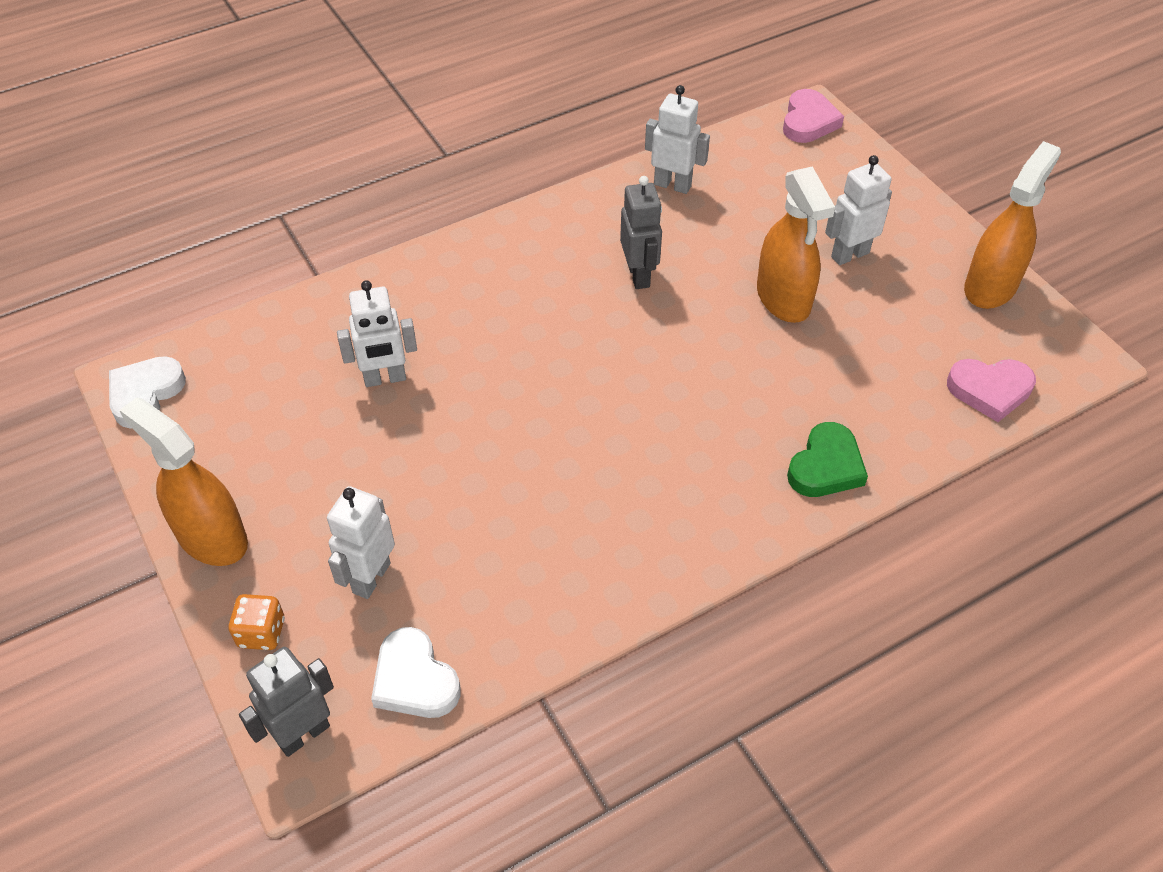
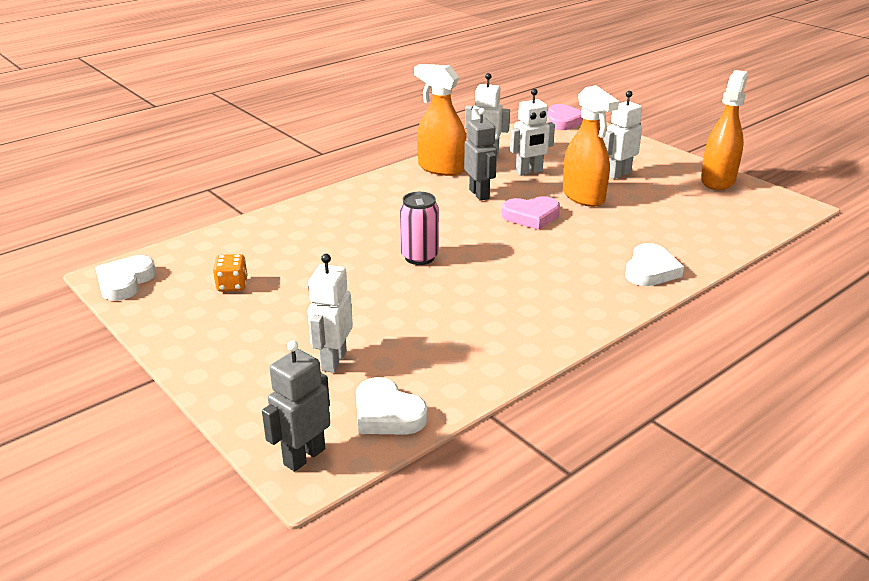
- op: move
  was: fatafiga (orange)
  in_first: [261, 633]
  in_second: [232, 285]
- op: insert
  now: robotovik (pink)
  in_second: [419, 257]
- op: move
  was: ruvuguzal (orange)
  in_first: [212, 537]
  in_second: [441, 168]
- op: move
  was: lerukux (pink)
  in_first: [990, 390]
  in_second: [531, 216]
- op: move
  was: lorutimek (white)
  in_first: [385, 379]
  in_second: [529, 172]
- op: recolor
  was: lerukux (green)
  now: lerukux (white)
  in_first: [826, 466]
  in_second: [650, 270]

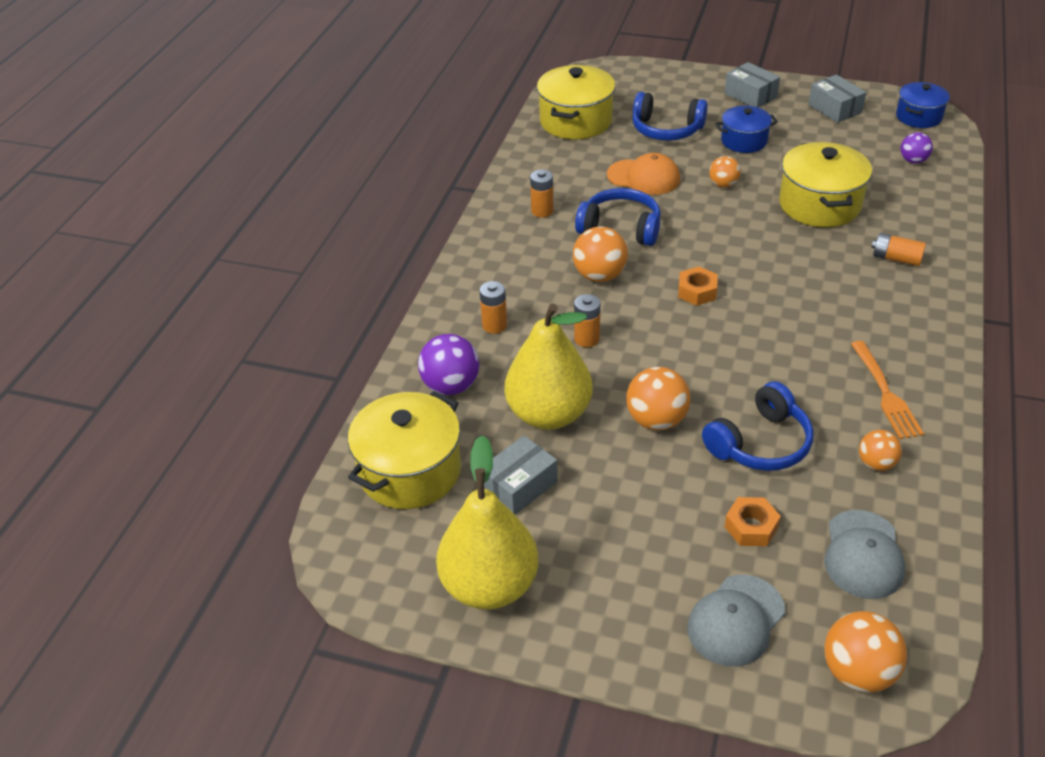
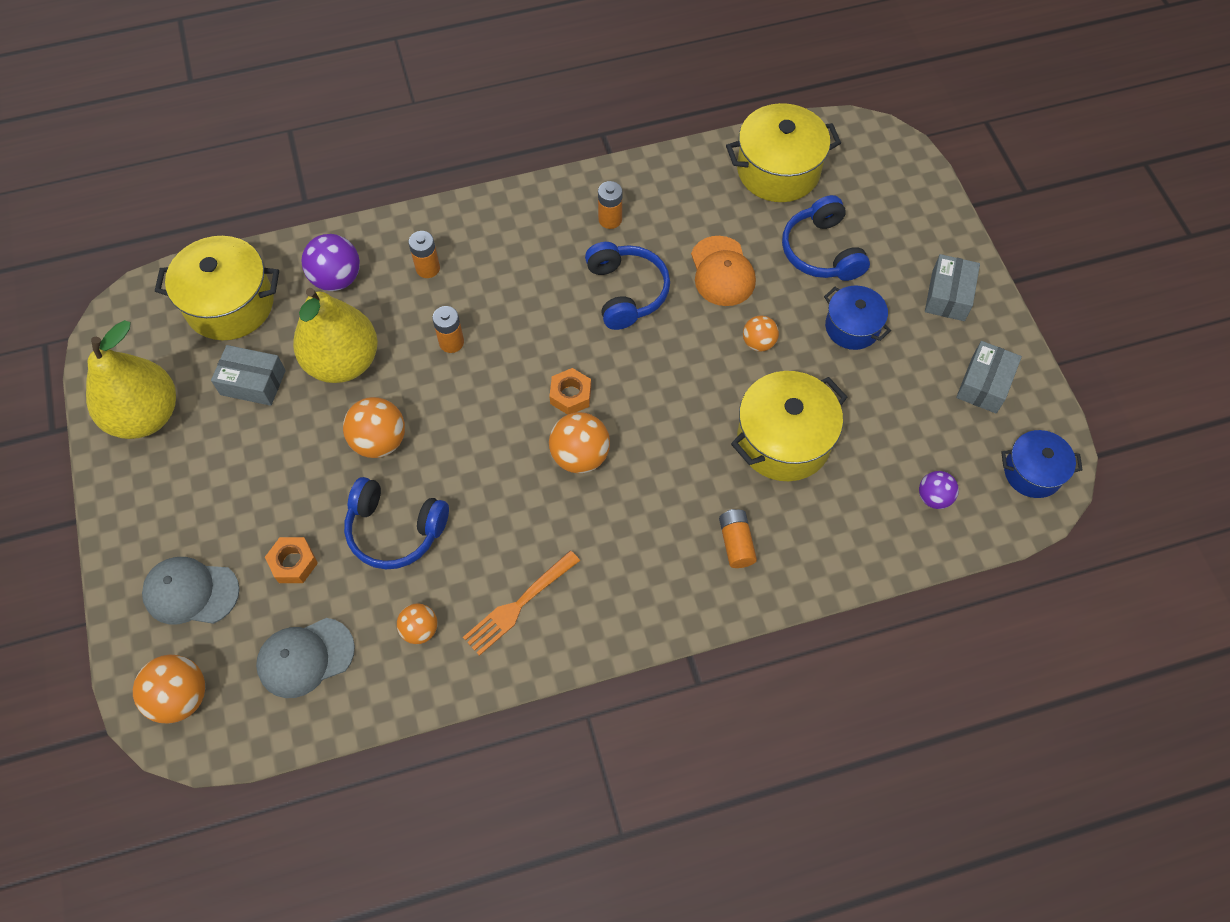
- op: move
  was: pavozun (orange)
  in_first: [599, 275]
  in_second: [580, 456]

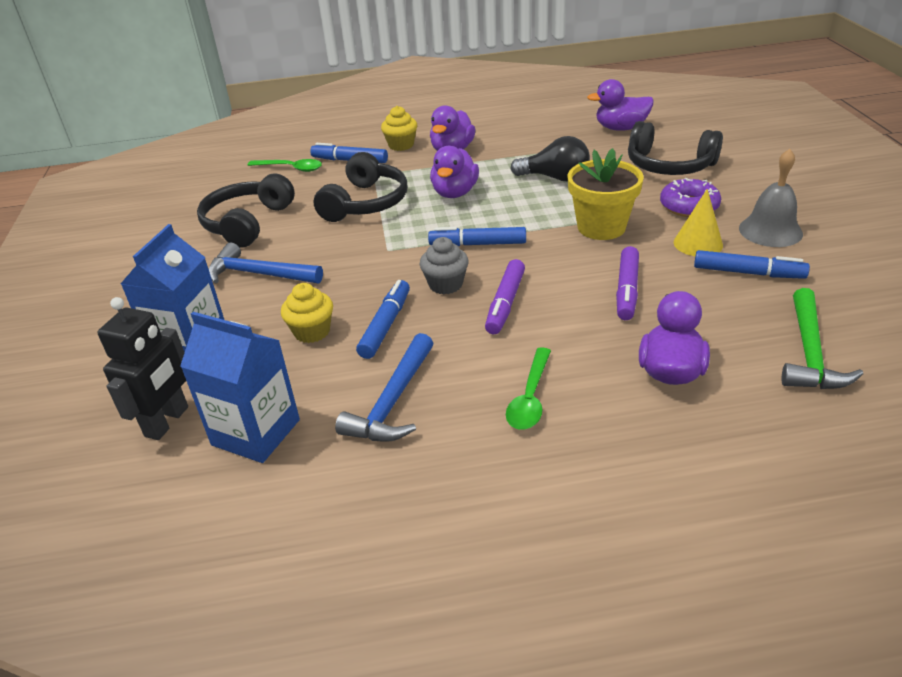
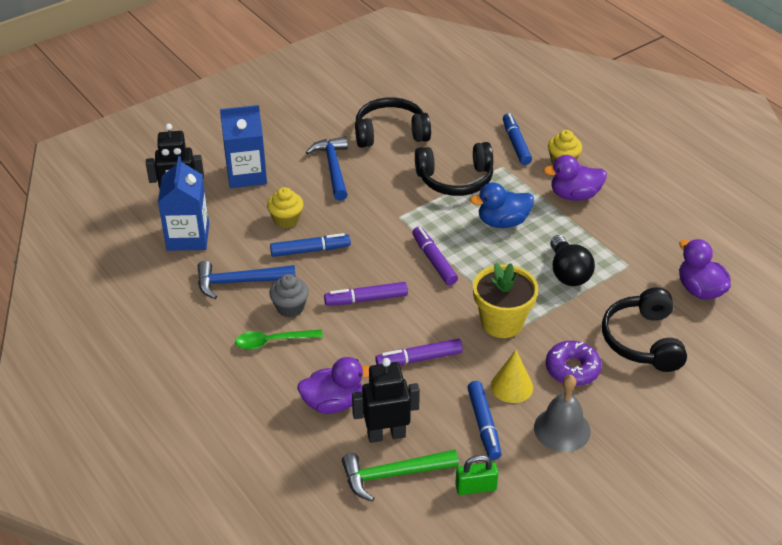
- op: move
  was: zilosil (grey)
  in_first: [445, 284]
  in_second: [290, 307]
- op: insert
  now: lorutimek (black)
  in_second: [386, 434]
- op: recolor
  was: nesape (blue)
  now: nesape (purple)
  in_first: [478, 244]
  in_second: [434, 260]
- op: insert
  now: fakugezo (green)
  in_second: [476, 487]
- op: recolor
  was: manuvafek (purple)
  now: manuvafek (blue)
  in_first: [455, 193]
  in_second: [502, 222]
- op: delete
  was: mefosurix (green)
  in_first: [291, 168]

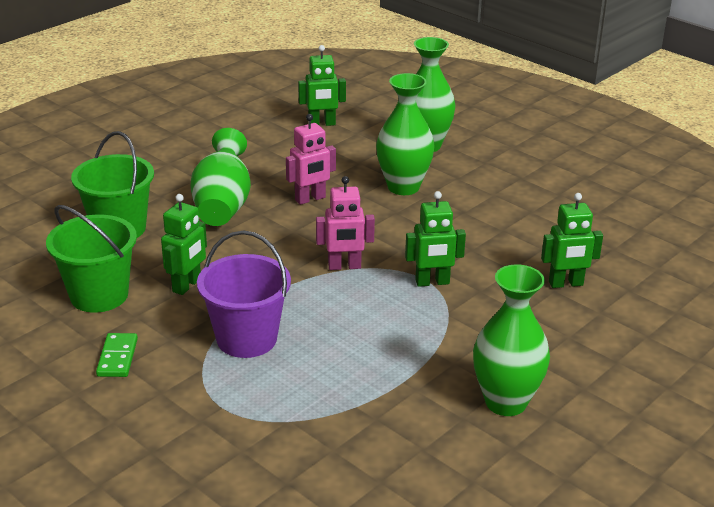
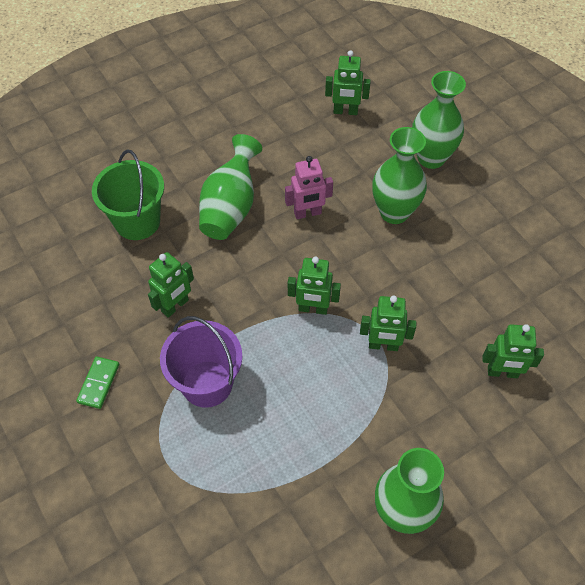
- op: recolor
  was: lorutimek (pink)
  now: lorutimek (green)
  in_first: [344, 266]
  in_second: [313, 309]
- op: delete
  was: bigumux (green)
  in_first: [99, 295]

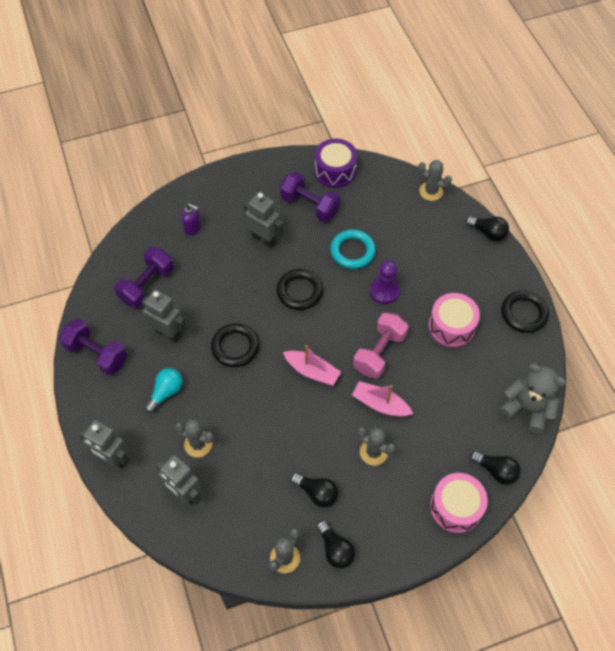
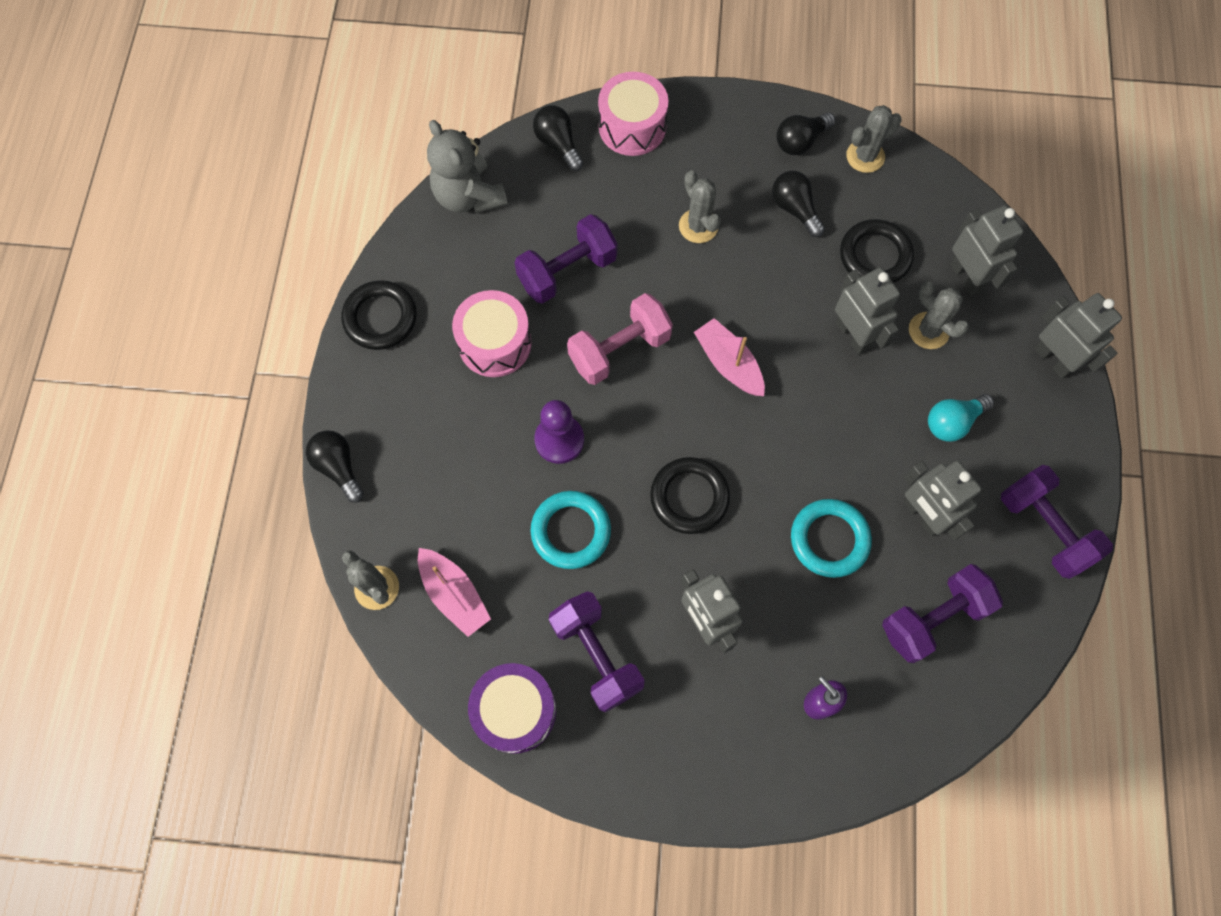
- op: move
  was: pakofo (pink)
  in_first: [380, 404]
  in_second: [454, 594]
- op: insert
  now: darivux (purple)
  in_second: [567, 271]
- op: rotate
  was: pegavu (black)
  in_first: [335, 549]
  in_second: [800, 141]
  clockwise: -120
- op: insert
  now: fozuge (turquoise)
  in_second: [829, 539]
- op: insert
  now: lorutimek (grey)
  in_second: [853, 335]
- op: move
  was: fozuge (black)
  in_first: [235, 347]
  in_second: [875, 256]

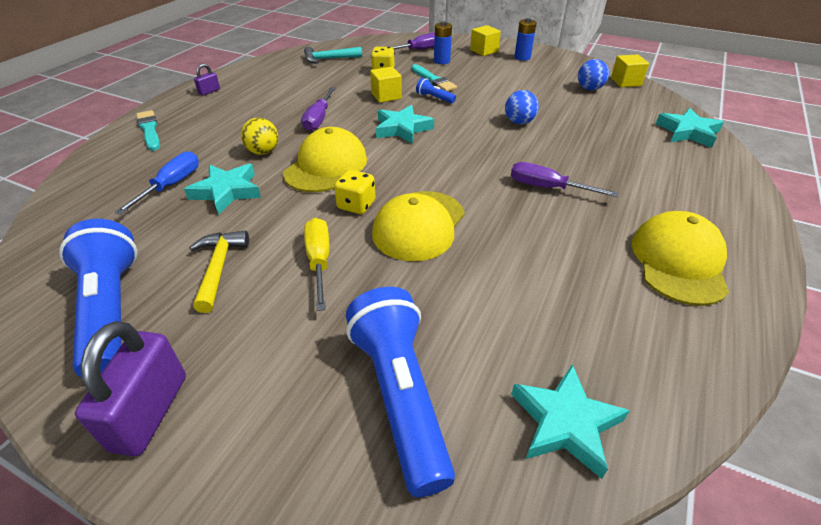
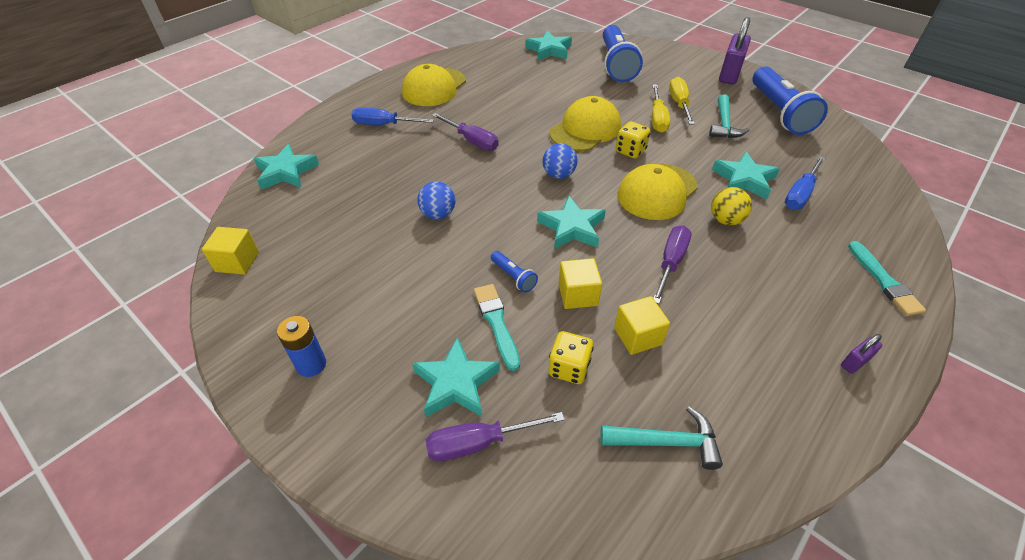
- op: insert
  now: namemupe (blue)
  in_second: [383, 125]
- op: replace
  was: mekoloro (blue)
  now: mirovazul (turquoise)
  in_first: [441, 61]
  in_second: [456, 383]
- op: move
  was: pavozun (blue)
  in_first: [589, 89]
  in_second: [558, 175]
- op: move
  was: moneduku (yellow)
  in_first: [484, 51]
  in_second: [637, 336]
- op: insert
  now: namemupe (yellow)
  in_second: [679, 104]
- op: recolor
  was: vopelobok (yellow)
  now: vopelobok (turquoise)
  in_first: [219, 268]
  in_second: [724, 124]

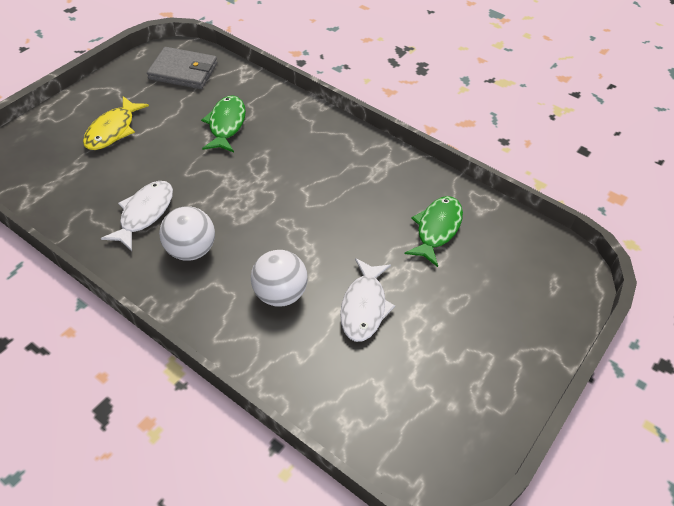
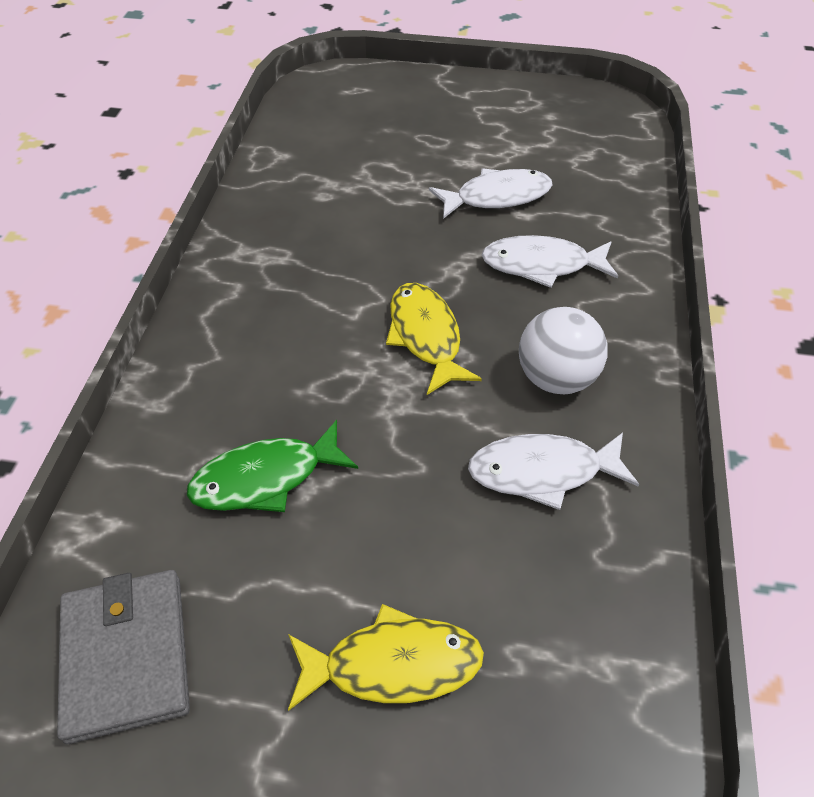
- op: insert
  now: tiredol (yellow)
  in_second: [426, 336]
- op: replace
  was: pavozun (white)
  now: tiredol (white)
  in_first: [280, 294]
  in_second: [542, 265]
- op: delete
  was: tiredol (green)
  in_first: [437, 229]

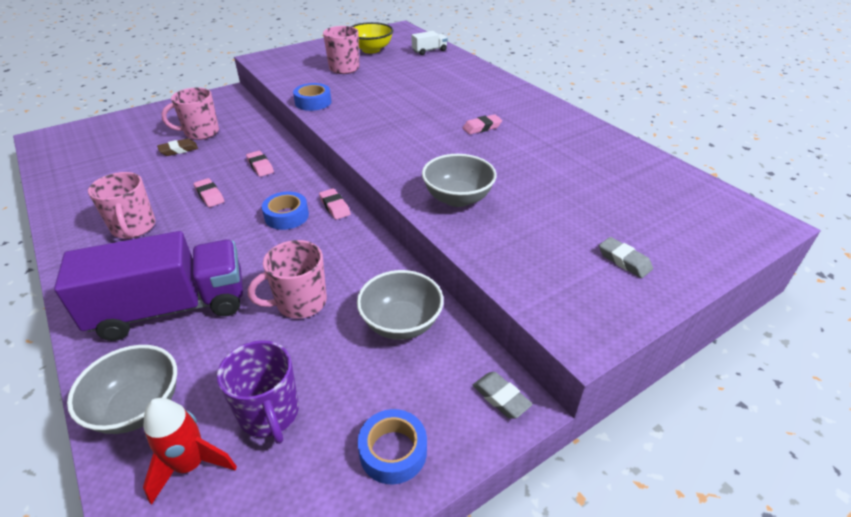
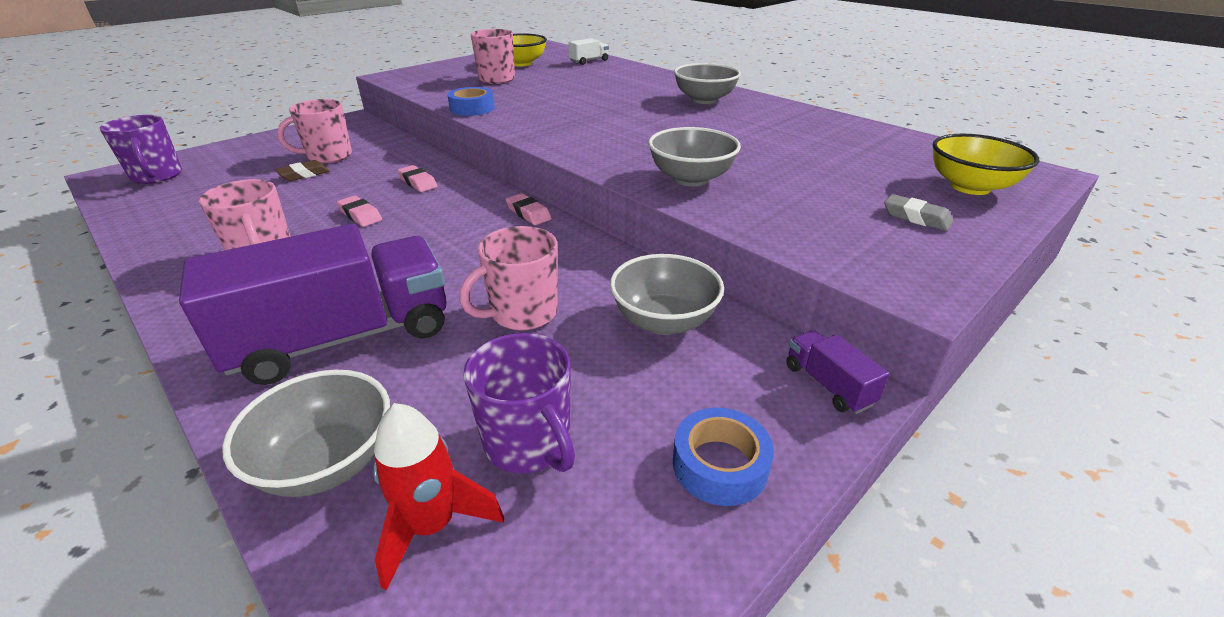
- op: insert
  now: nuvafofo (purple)
  in_second: [157, 176]
- op: insert
  now: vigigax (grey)
  in_second: [704, 100]
- op: replace
  was: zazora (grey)
  now: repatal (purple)
  in_first: [501, 398]
  in_second: [828, 385]
- op: insert
  now: vigigax (yellow)
  in_second: [970, 187]
- op: delete
  was: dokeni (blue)
  in_first: [286, 216]
- op: delete
  was: zazora (pink)
  in_first: [482, 127]

